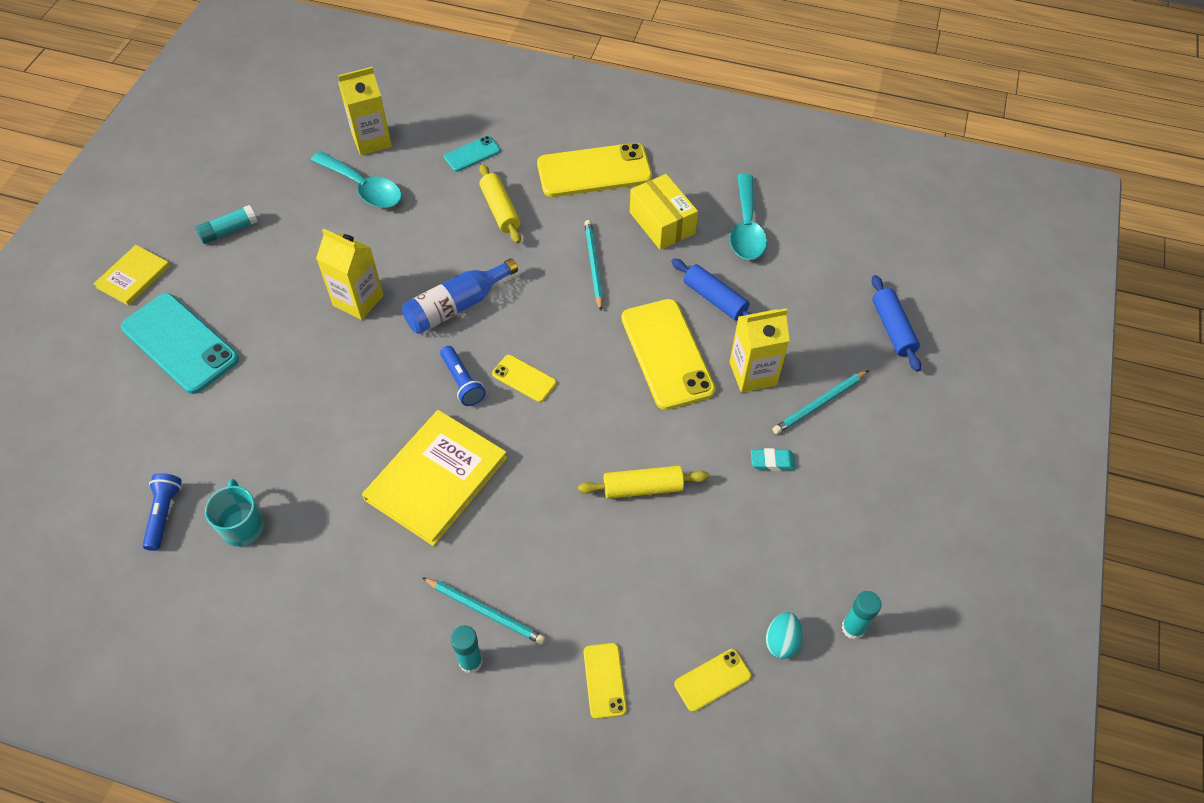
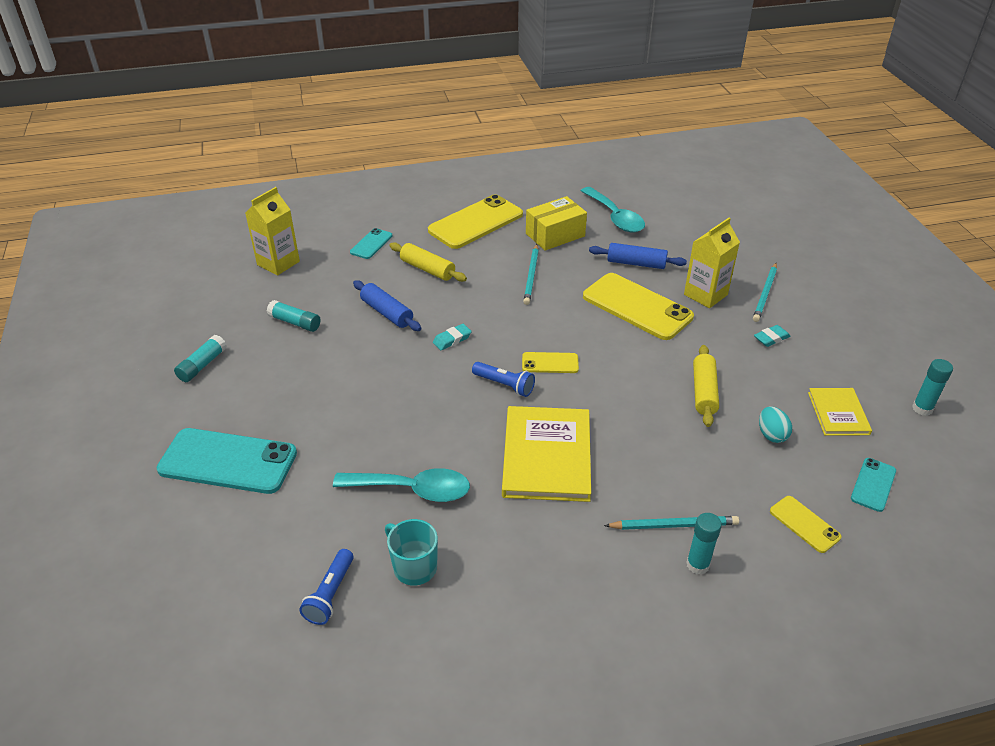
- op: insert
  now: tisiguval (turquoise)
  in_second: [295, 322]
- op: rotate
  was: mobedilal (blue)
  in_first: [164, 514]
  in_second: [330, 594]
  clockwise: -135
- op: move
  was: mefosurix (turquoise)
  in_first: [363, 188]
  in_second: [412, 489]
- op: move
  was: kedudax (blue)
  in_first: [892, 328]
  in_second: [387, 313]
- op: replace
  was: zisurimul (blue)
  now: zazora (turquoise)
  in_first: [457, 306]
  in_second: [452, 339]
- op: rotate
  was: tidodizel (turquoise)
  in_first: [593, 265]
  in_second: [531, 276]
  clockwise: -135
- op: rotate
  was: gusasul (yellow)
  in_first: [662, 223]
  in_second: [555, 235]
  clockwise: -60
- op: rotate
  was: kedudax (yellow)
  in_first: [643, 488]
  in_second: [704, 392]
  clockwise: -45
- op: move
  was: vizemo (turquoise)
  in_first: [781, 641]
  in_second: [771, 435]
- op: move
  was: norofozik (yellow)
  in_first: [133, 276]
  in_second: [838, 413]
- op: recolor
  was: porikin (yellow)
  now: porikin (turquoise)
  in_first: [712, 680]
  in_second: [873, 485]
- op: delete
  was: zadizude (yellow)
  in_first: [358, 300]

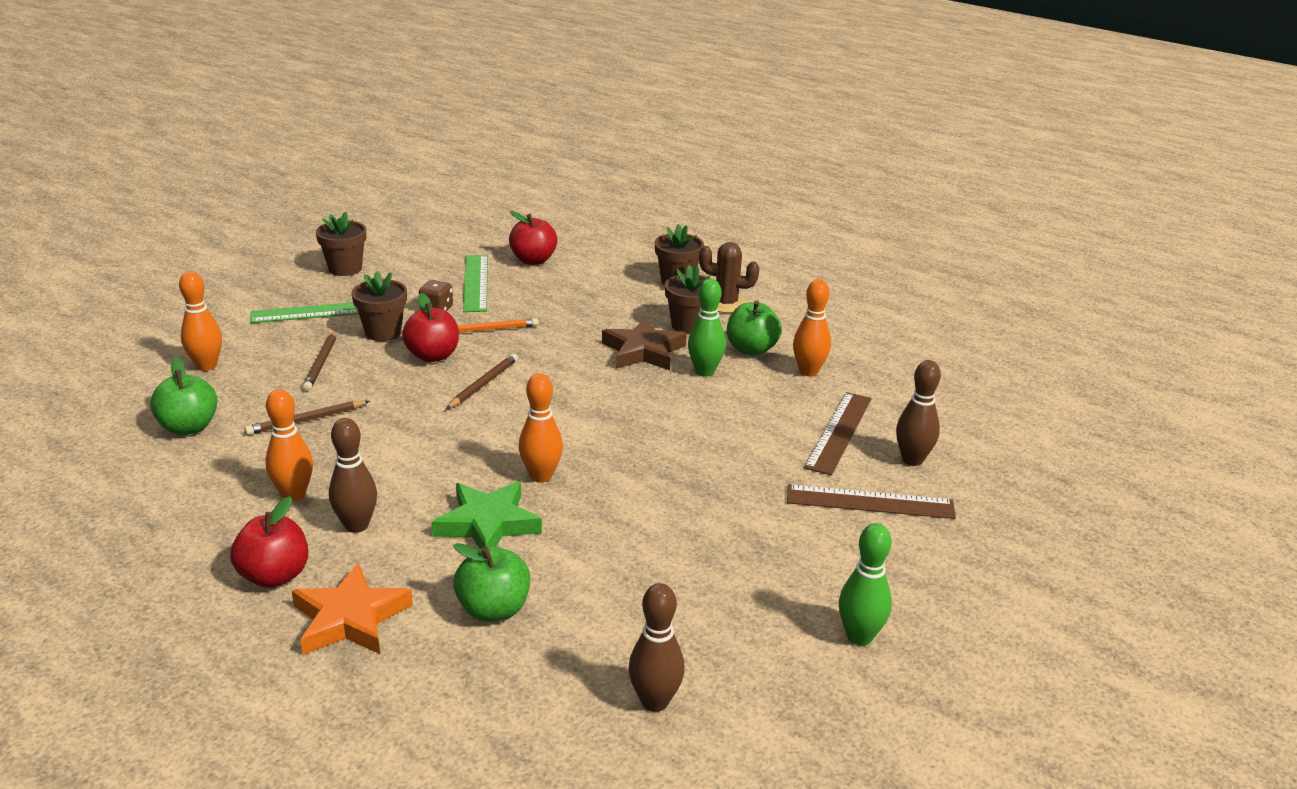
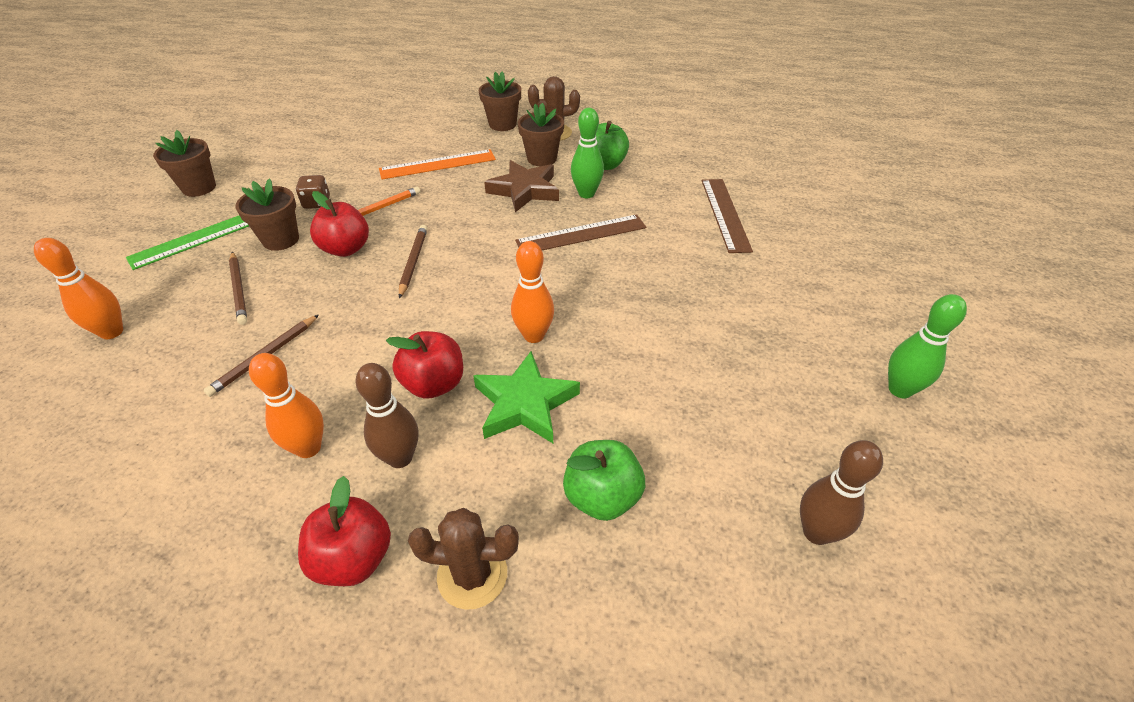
- op: insert
  now: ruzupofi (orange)
  in_second: [438, 164]
- op: move
  was: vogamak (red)
  in_first: [533, 260]
  in_second: [434, 384]
- op: replace
  was: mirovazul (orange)
  now: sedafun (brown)
  in_first: [350, 618]
  in_second: [472, 575]
- op: move
  was: ruzupofi (brown)
  in_first: [870, 502]
  in_second: [581, 234]
- op: delete
  was: vogamak (green)
  in_first: [189, 427]
- op: delete
  was: ruzupofi (green)
  in_first: [475, 283]
- op: delete
  was: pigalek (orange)
  in_first: [808, 371]
- op: delete
  was: pigalek (brown)
  in_first: [912, 460]

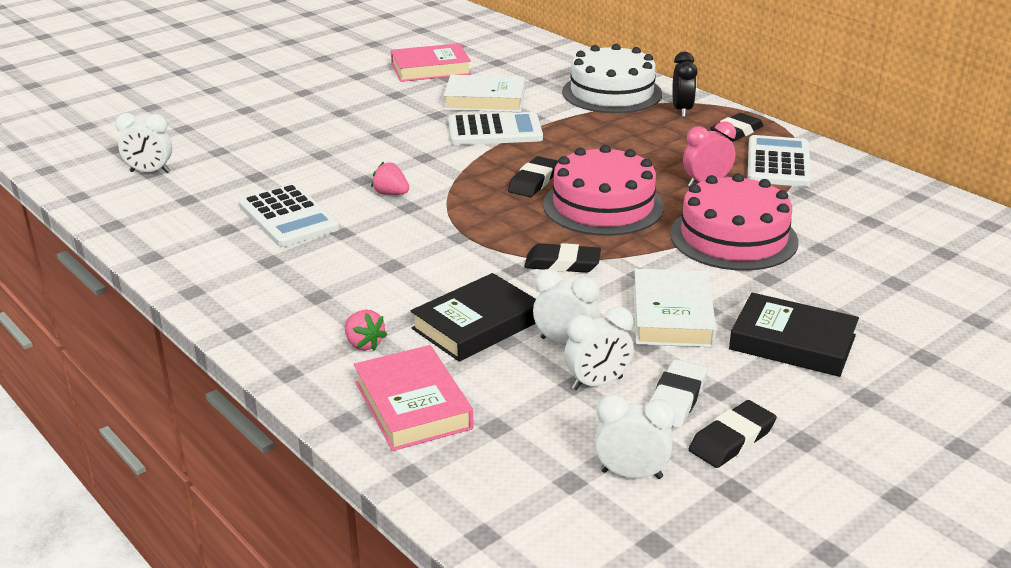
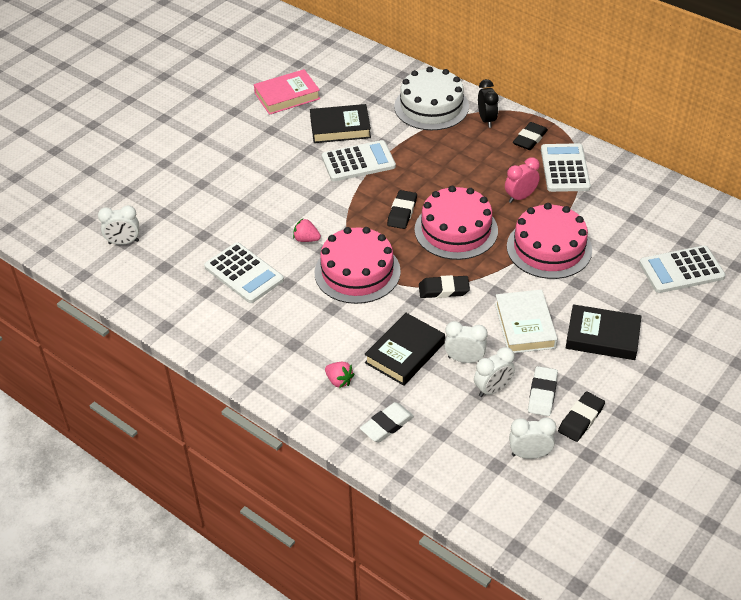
- op: recolor
  was: norofozik (white)
  now: norofozik (black)
  in_first: [485, 100]
  in_second: [340, 128]
- op: insert
  now: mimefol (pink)
  in_second: [357, 272]
- op: replace
  was: norofozik (pink)
  now: zazora (white)
  in_first: [412, 405]
  in_second: [387, 425]
- op: insert
  now: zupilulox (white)
  in_second: [681, 270]

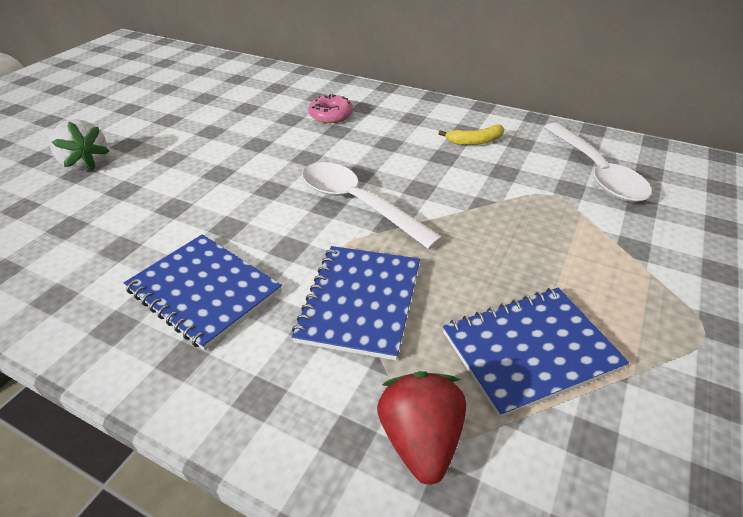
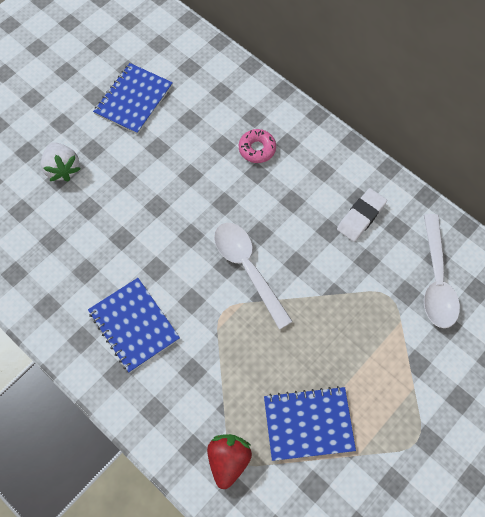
- op: move
  was: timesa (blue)
  in_first: [360, 302]
  in_second: [134, 100]
- op: replace
  was: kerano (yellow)
  now: zazora (white)
  in_first: [475, 141]
  in_second: [361, 217]

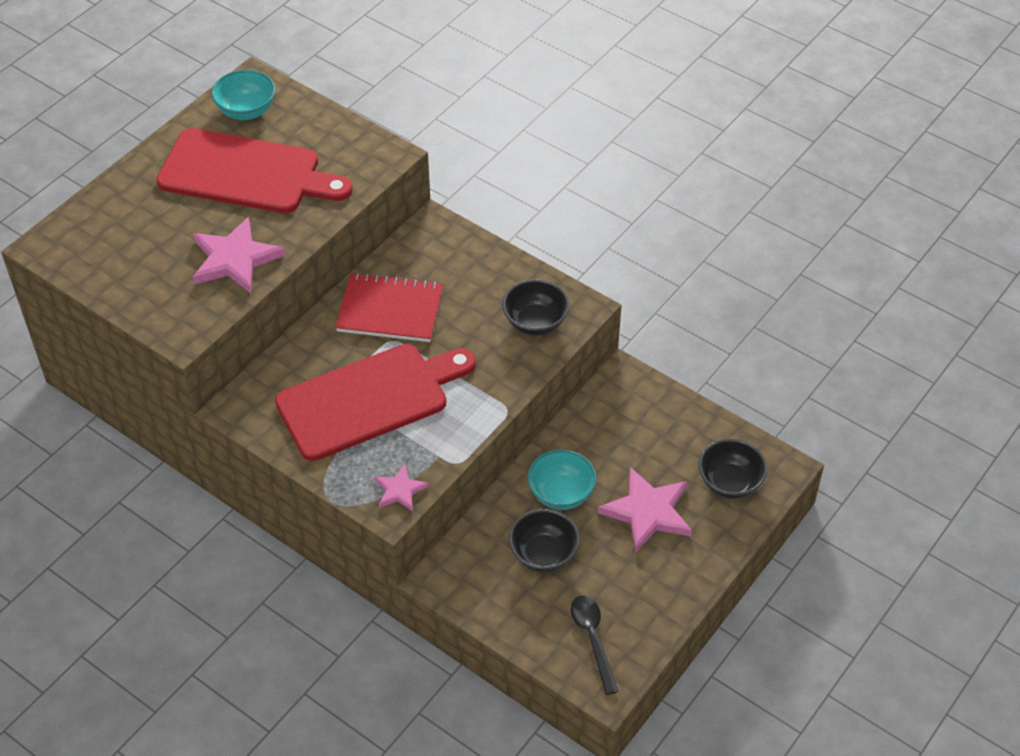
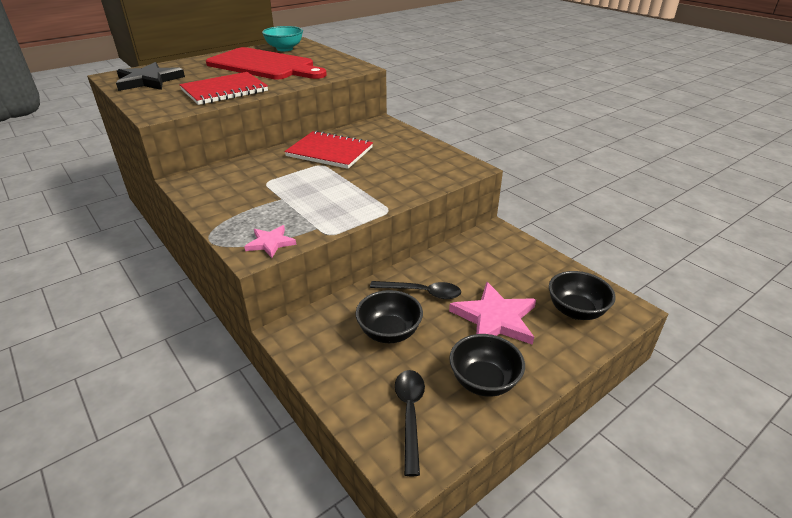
- op: insert
  now: mirovazul (black)
  in_second: [148, 81]
- op: replace
  was: mirovazul (pink)
  now: timesa (red)
  in_first: [235, 259]
  in_second: [224, 91]
- op: replace
  was: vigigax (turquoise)
  now: mefosurix (black)
  in_first: [561, 494]
  in_second: [421, 292]
- op: move
  was: vigigax (black)
  in_first: [535, 323]
  in_second: [483, 381]
- op: delete
  was: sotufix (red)
  in_first: [369, 399]

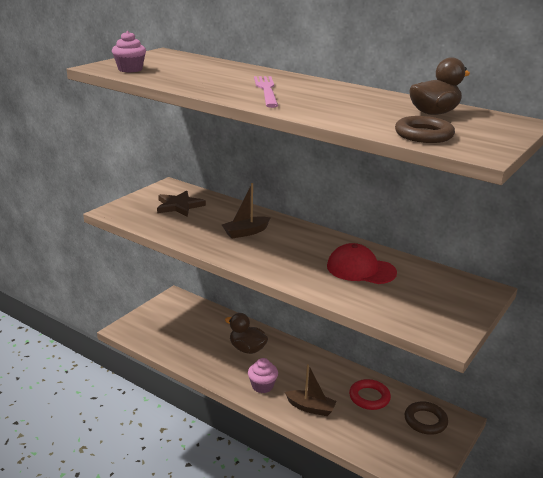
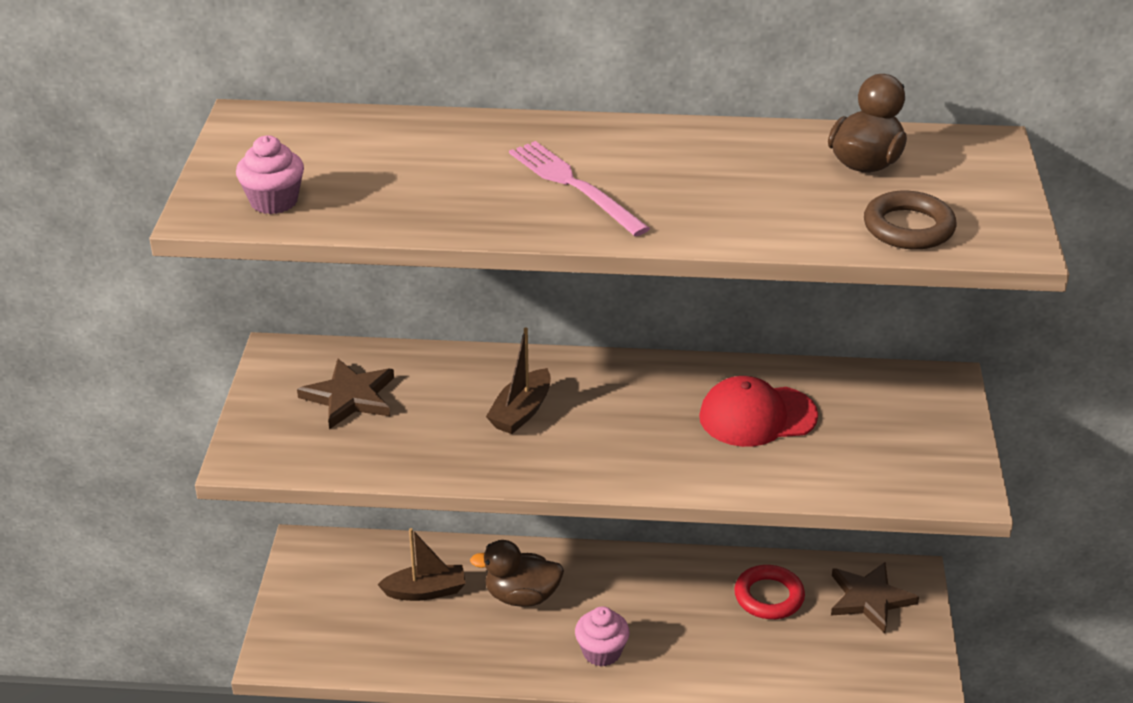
- op: move
  was: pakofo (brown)
  in_first: [310, 408]
  in_second: [425, 591]
- op: replace
  was: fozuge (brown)
  now: mirovazul (brown)
  in_first: [425, 421]
  in_second: [869, 599]

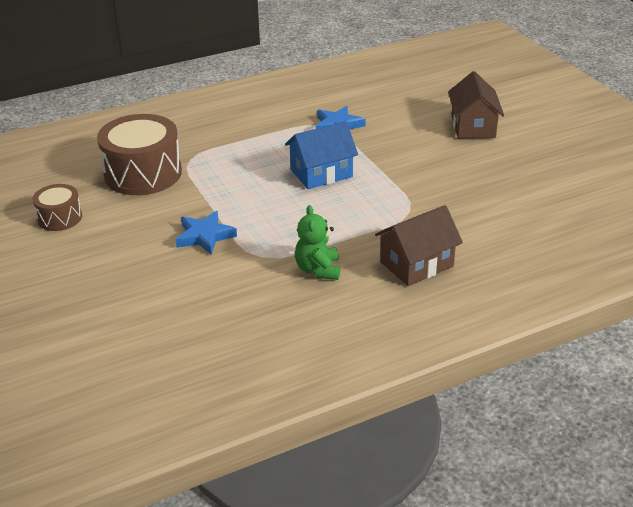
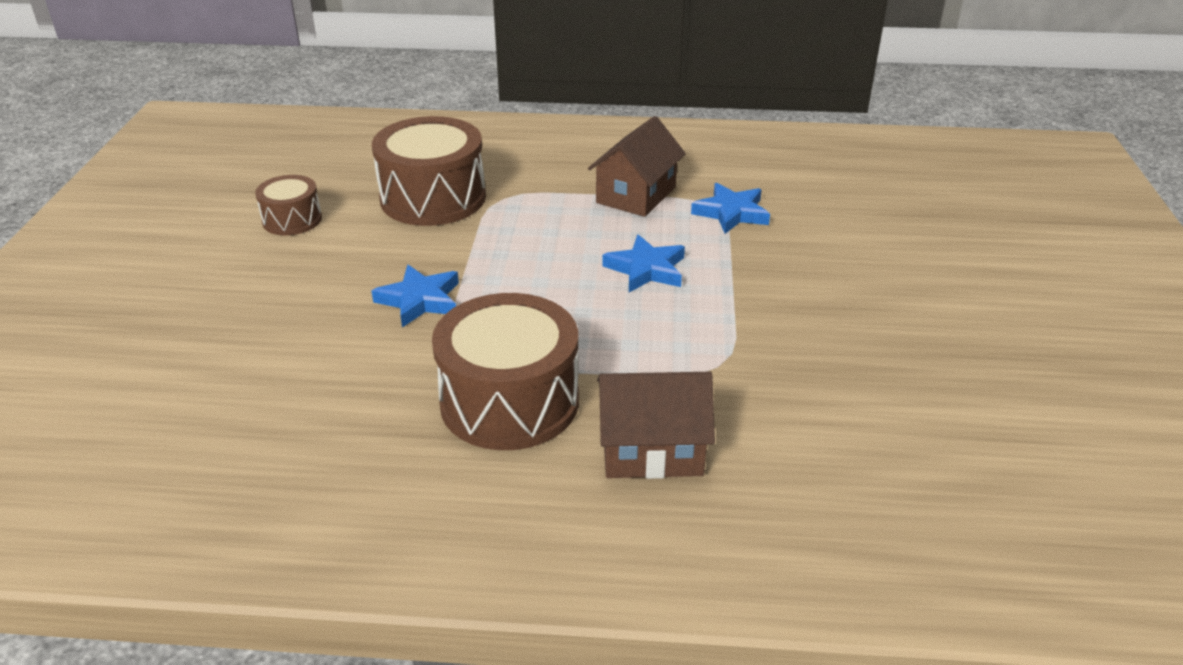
- op: replace
  was: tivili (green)
  now: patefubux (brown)
  in_first: [318, 270]
  in_second: [509, 401]
- op: move
  was: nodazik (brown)
  in_first: [473, 126]
  in_second: [636, 195]
- op: replace
  was: nodazik (blue)
  now: mirovazul (blue)
  in_first: [321, 173]
  in_second: [646, 269]

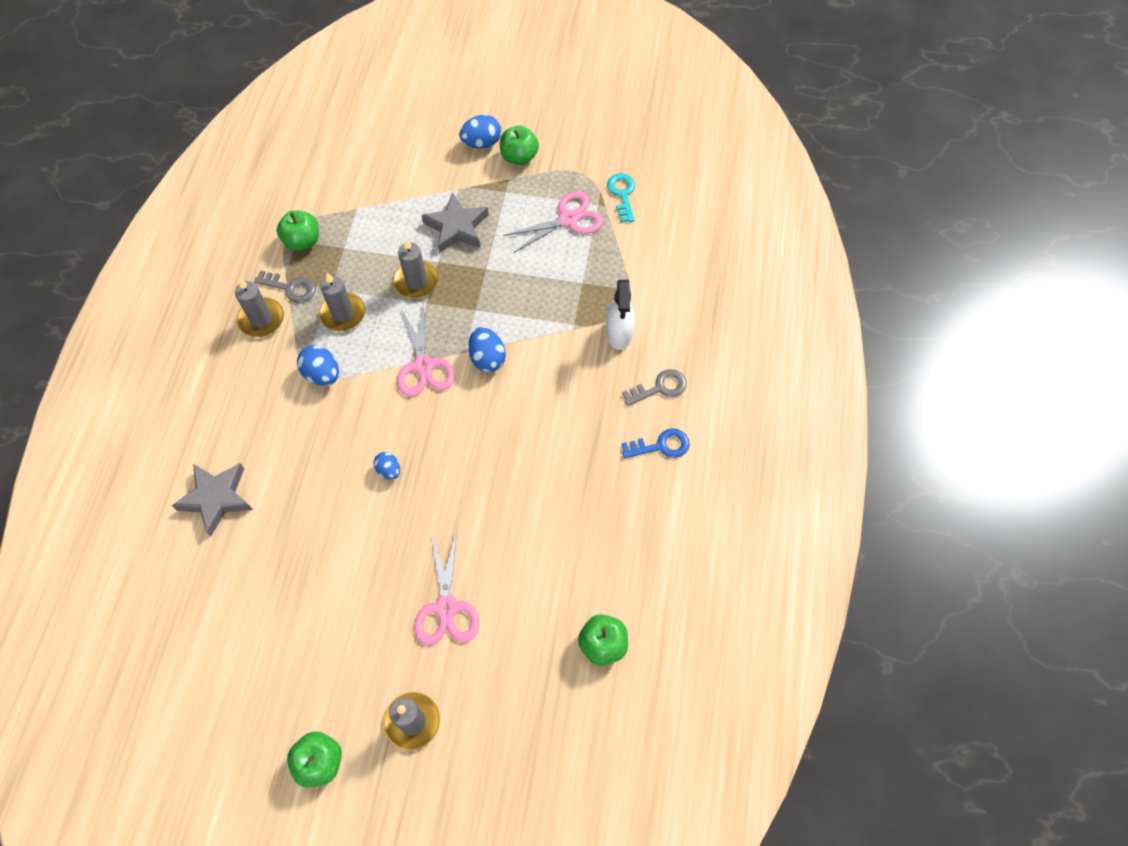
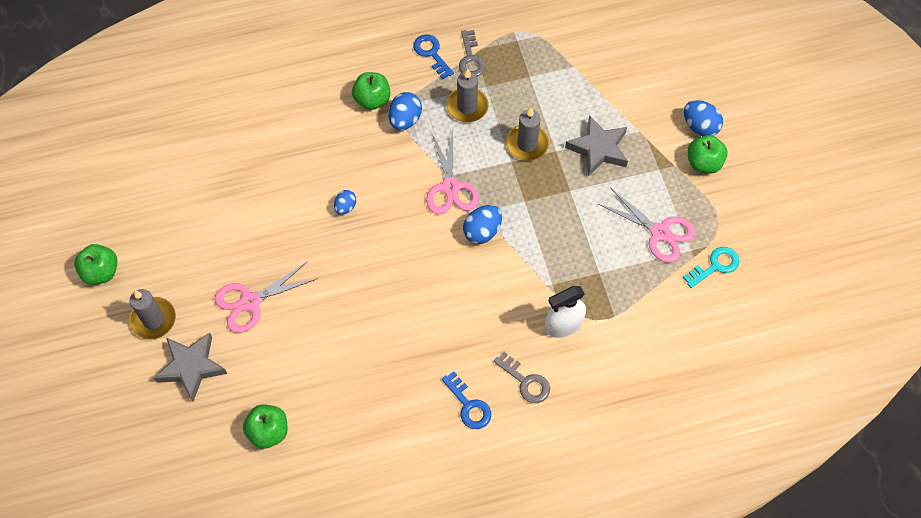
- op: move
  was: mirovazul (grey)
  in_first: [216, 498]
  in_second: [191, 367]
- op: move
  was: vogamak (green)
  in_first: [302, 241]
  in_second: [372, 100]
- op: replace
  was: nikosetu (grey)
  now: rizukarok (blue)
  in_first: [261, 319]
  in_second: [431, 54]
- op: rotate
  was: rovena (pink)
  in_first: [423, 365]
  in_second: [450, 187]
  clockwise: -60

